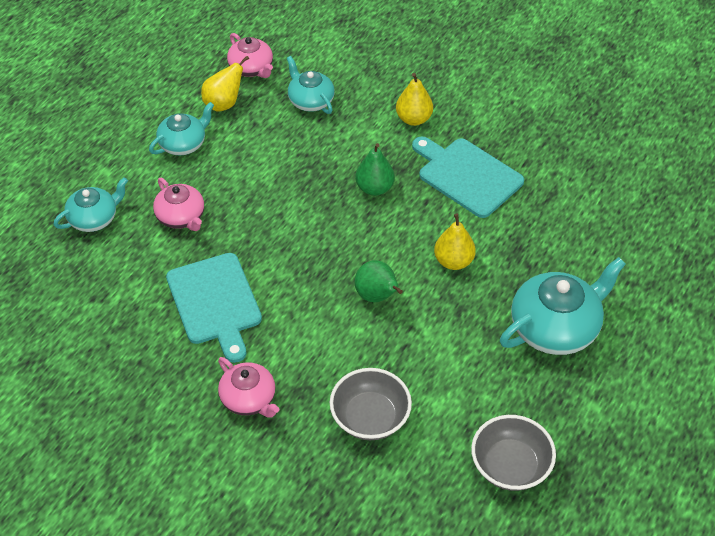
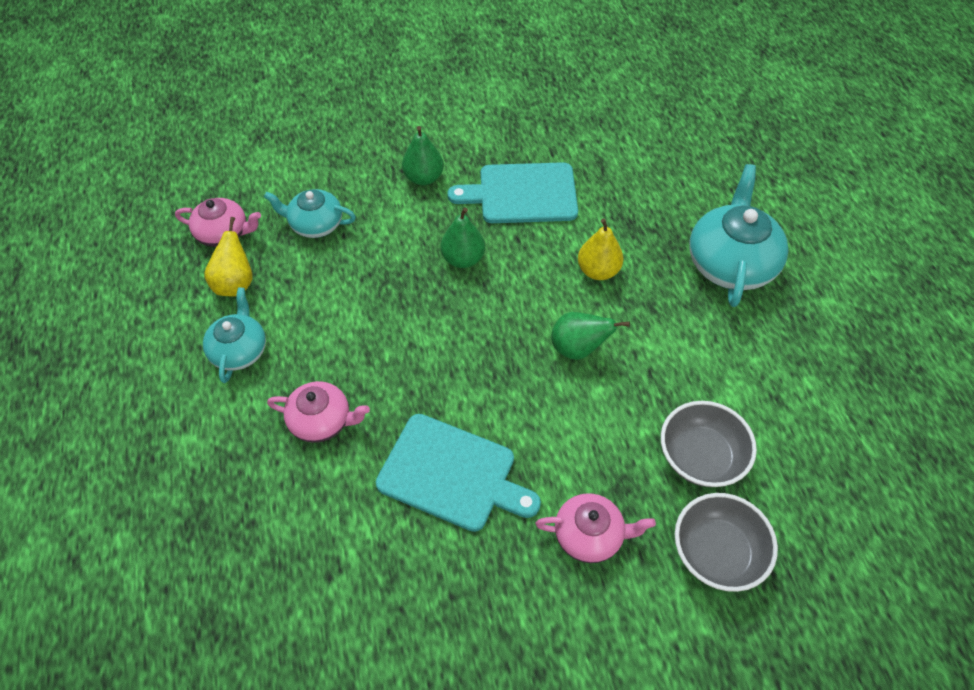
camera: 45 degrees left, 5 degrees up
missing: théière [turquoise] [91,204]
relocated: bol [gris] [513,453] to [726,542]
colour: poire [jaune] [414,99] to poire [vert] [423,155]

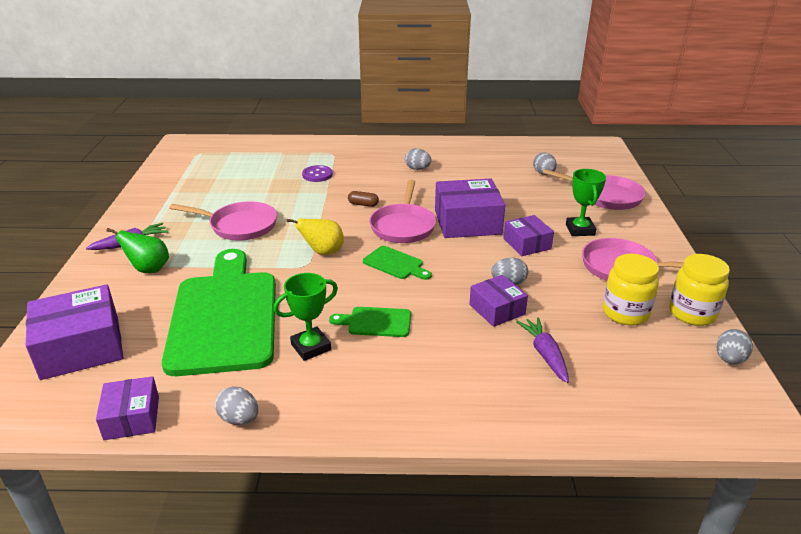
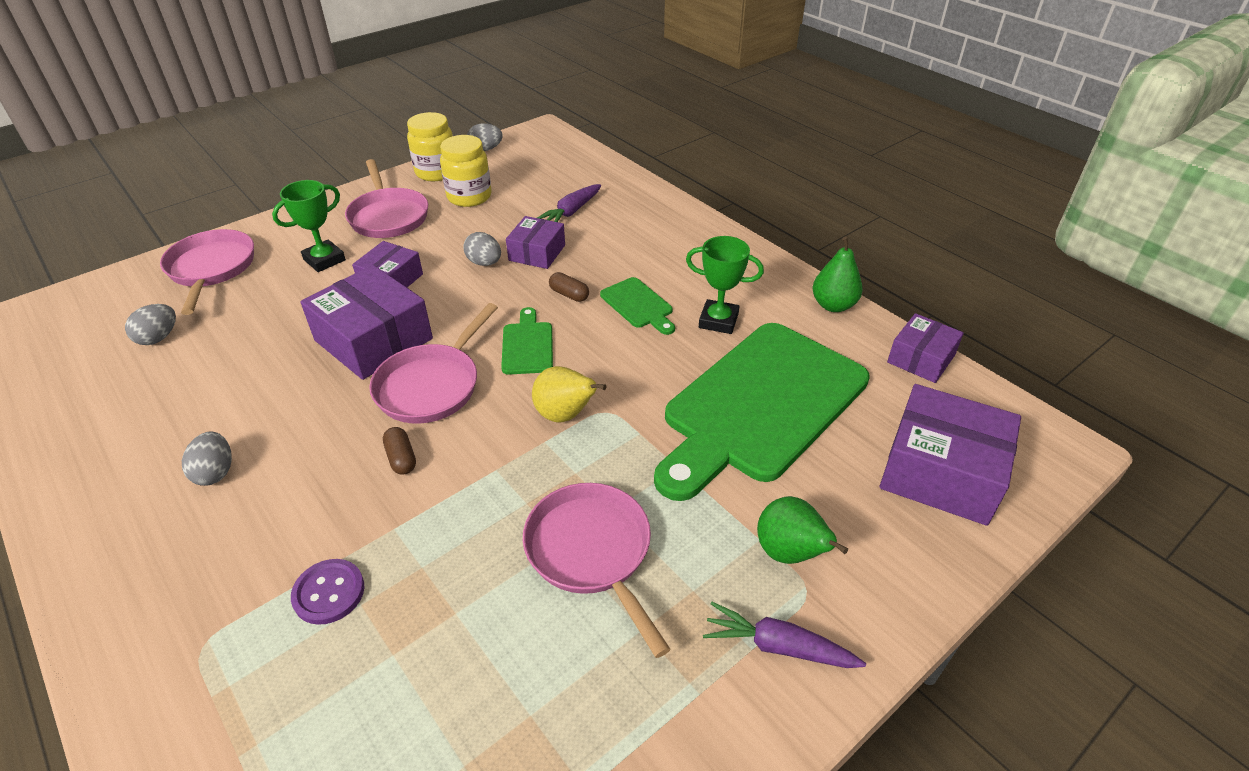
camera: 130 degrees left, 10 degrees up
appeared: gélule [marron] [569,287]
exchanged: œuf [gris] [236,405] to poire [vert] [838,274]
spun: poêle [rose] [402,211] = [433,363] 150 degrees clockwise

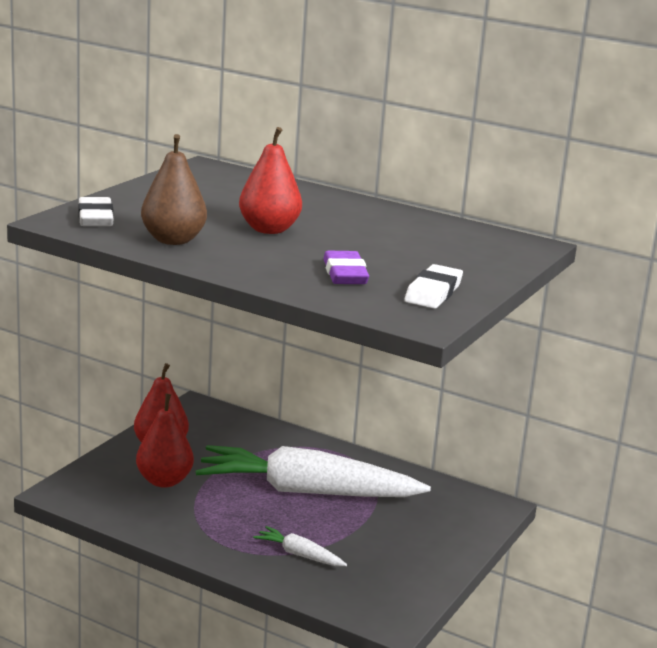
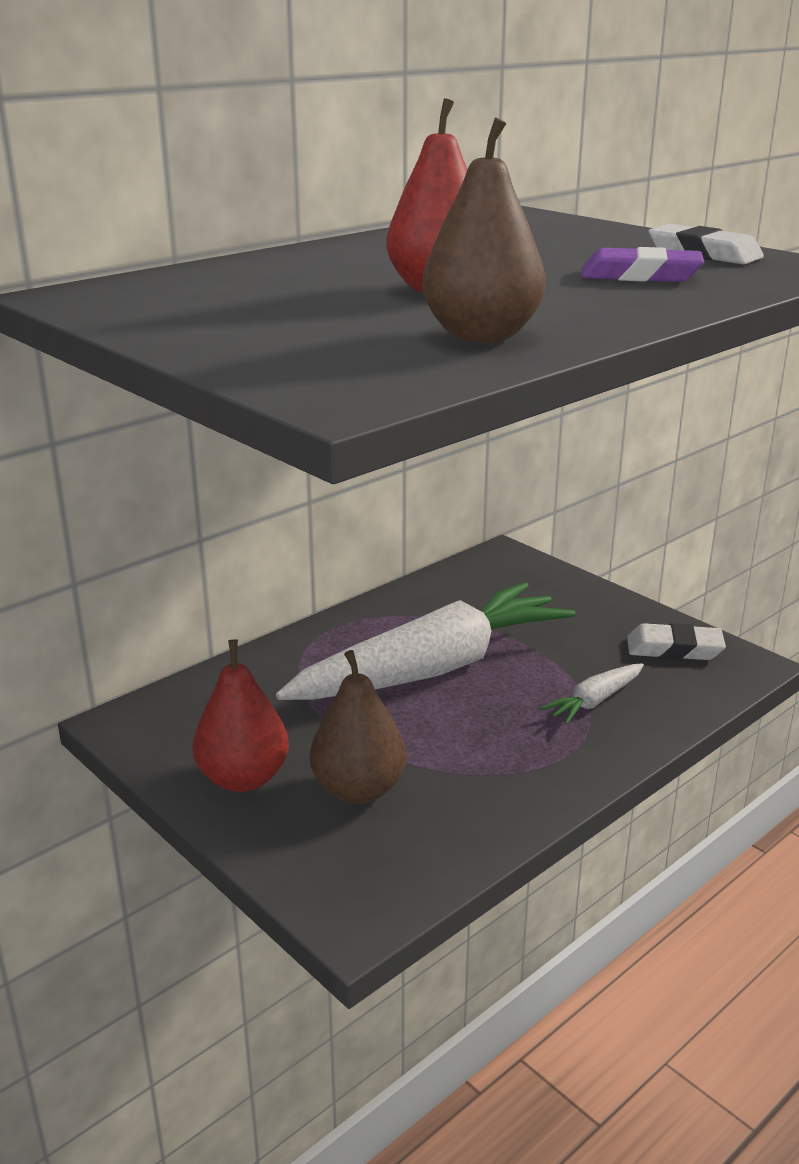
camera: 70 degrees left, 5 degrees up
relocated: gomme [blanc] [95,211] to [676,641]
colour: poire [rouge] [165,440] to poire [marron] [358,727]
spun: carotte [blanc] [313,471] = [425,641] 150 degrees counterclockwise

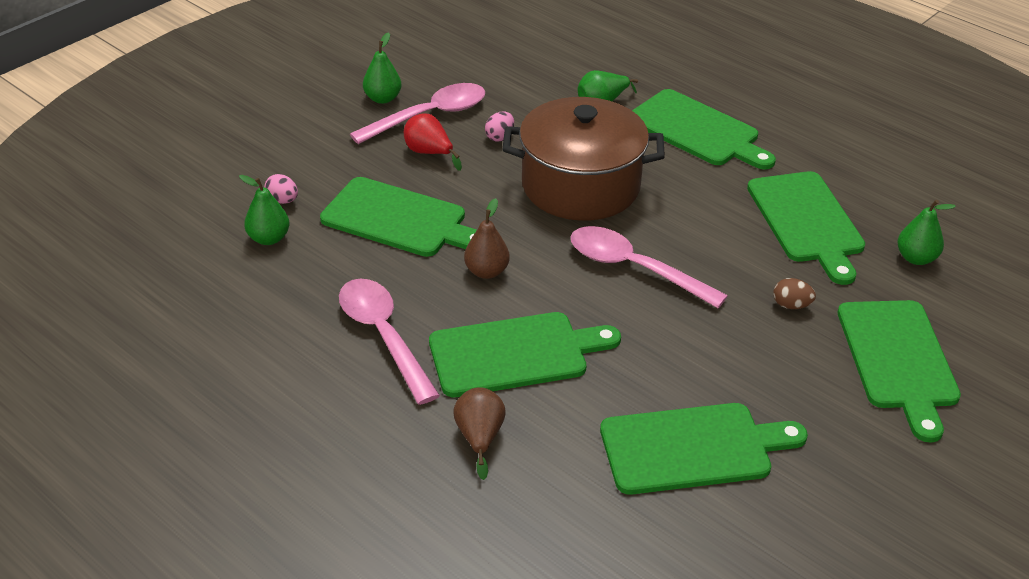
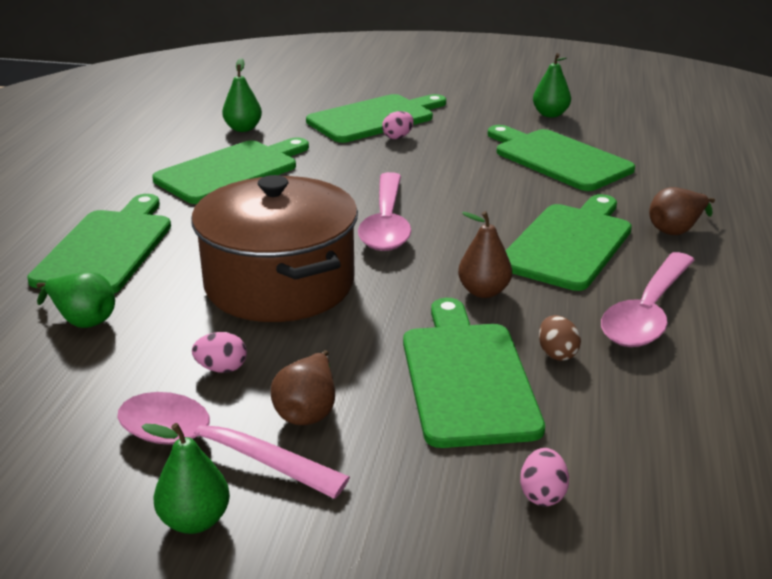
camera: 120 degrees left, 10 degrees down
appeared: œuf [rose] [398,125]
relocated: poire [vert] [264,210] to [552,85]; œuf [marron] [794,293] to [560,338]
colour: poire [rouge] [433,142] to poire [marron] [303,387]
spun: planche à découper [vert] [525,354] = [568,242] 75 degrees clockwise

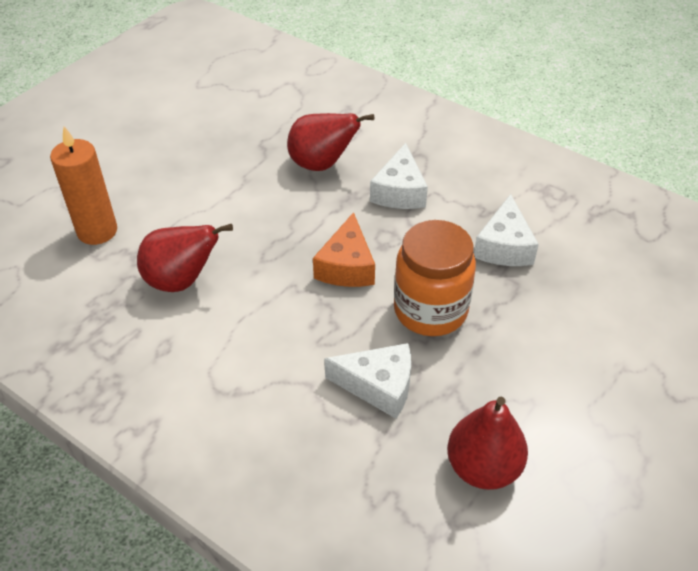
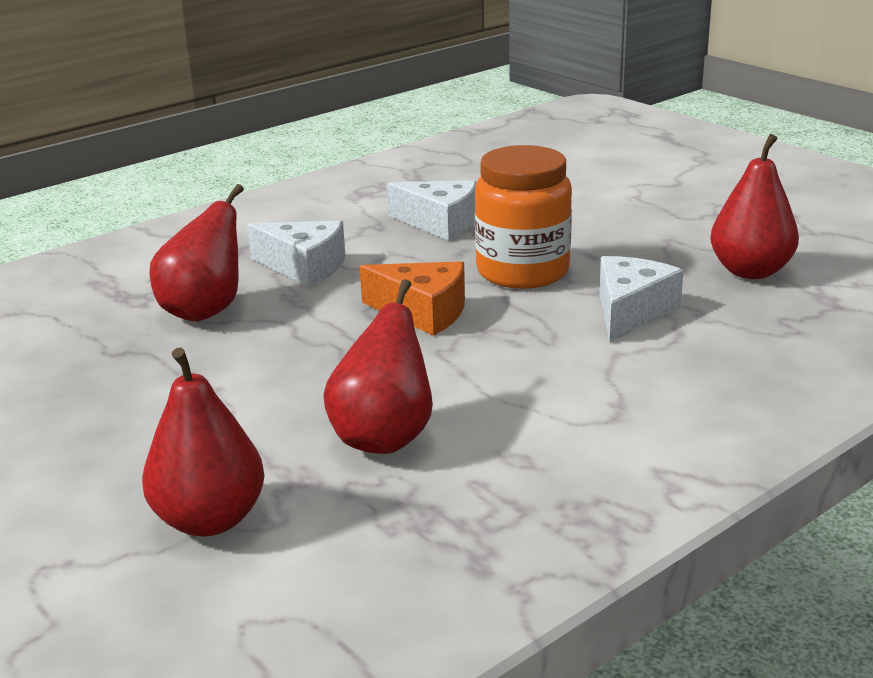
camera: 75 degrees left, 20 degrees down
exchanged: bougie [orange] [83,185] to poire [rouge] [203,442]

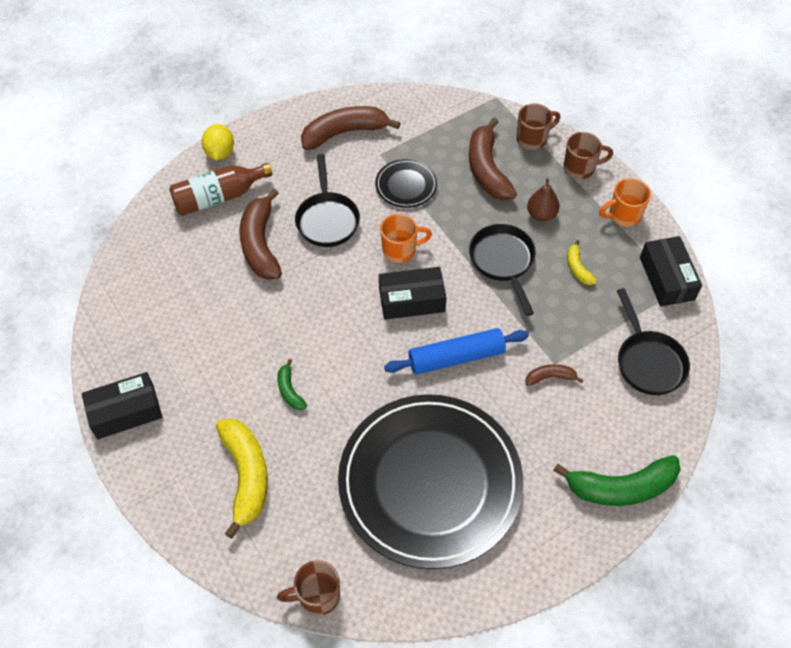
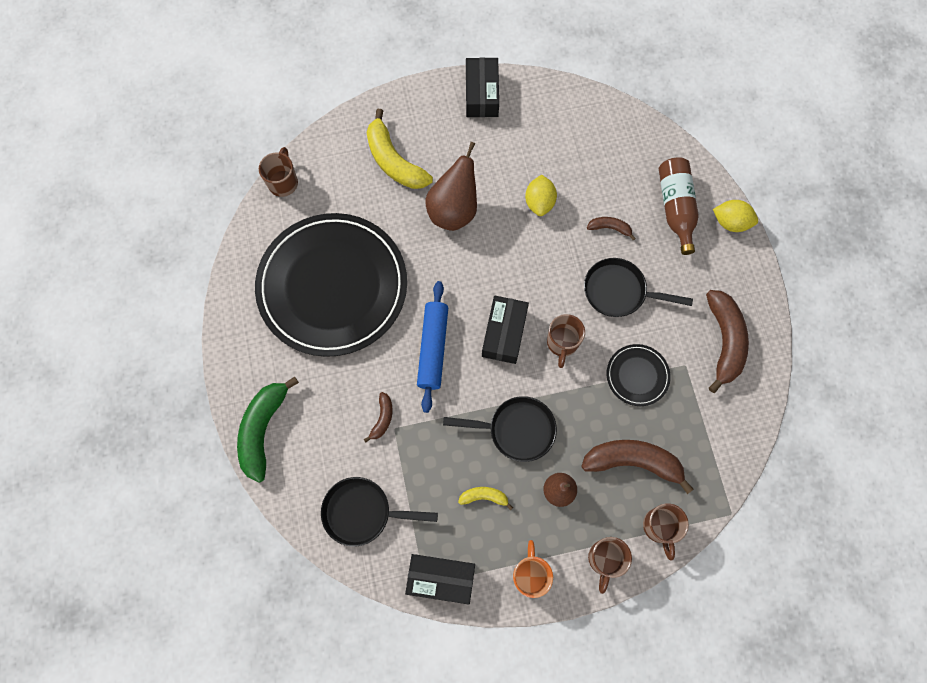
camera: 110 degrees right, 15 degrees up
appeared: citron [jaune] [541,195]
exchanged: banane [vert] [292,384] to poire [marron] [451,186]
colour: tasse [orange] [406,238] to tasse [marron] [566,341]
spun: banane [jaune] [242,478] = [399,149] 45 degrees clockwise
size: banane [marron] [260,234] = [611,229] x0.49

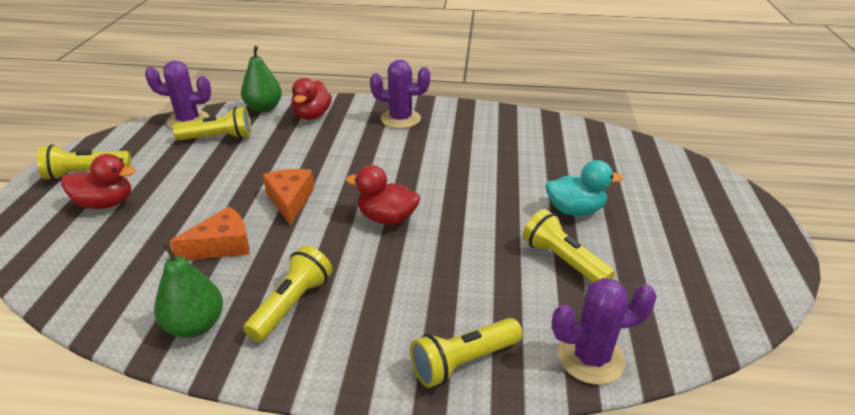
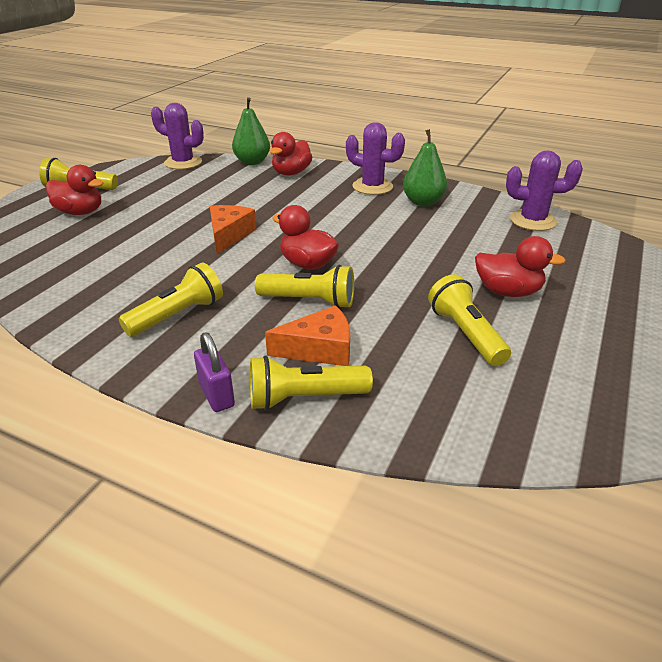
camera: 20 degrees right, 0 degrees up
appeared: cadenas [violet] [214,372]
relocated: lampe de poche [jaune] [212,123] to [304,286]; fromage [orange] [209,233] to [307,335]; poire [vert] [188,290] to [425,168]; cactus [violet] [604,331] to [544,191]
colour: canard [turquoise] [584,188] to canard [rouge] [520,266]

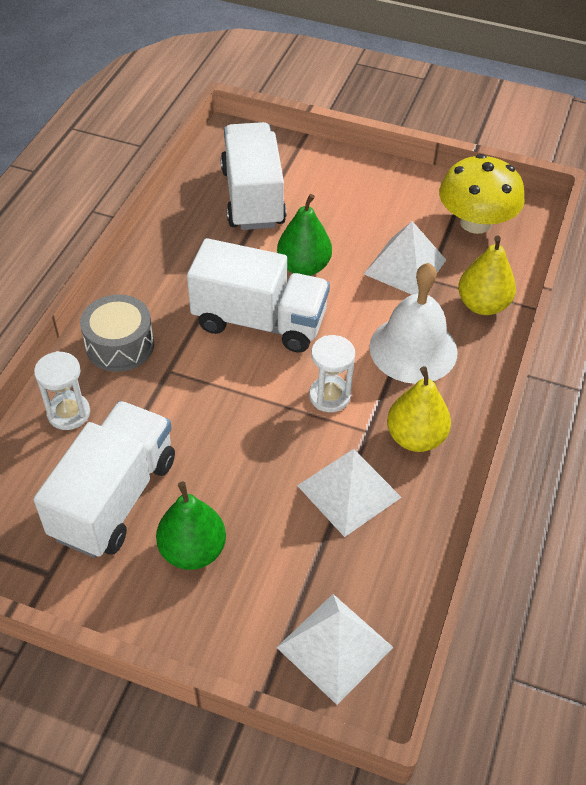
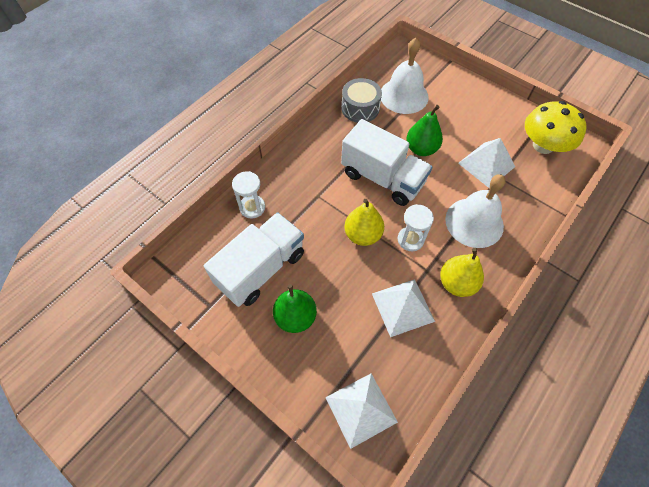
camera: 20 degrees right, 10 degrees up
relocated: poire [jaune] [487,275] to [364,222]; tambour [gris] [117,333] to [361,100]
exchanged: camion [blanc] [253,176] to cloche [blanc] [405,76]

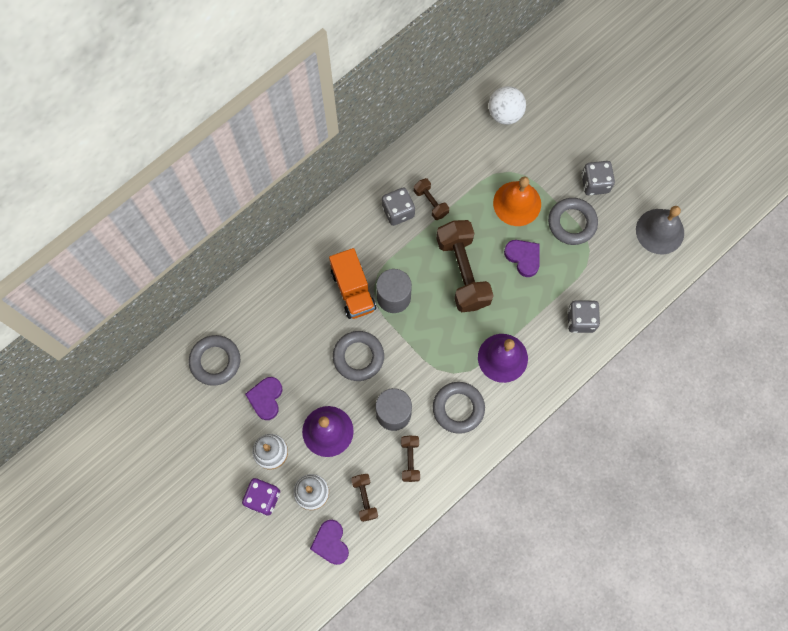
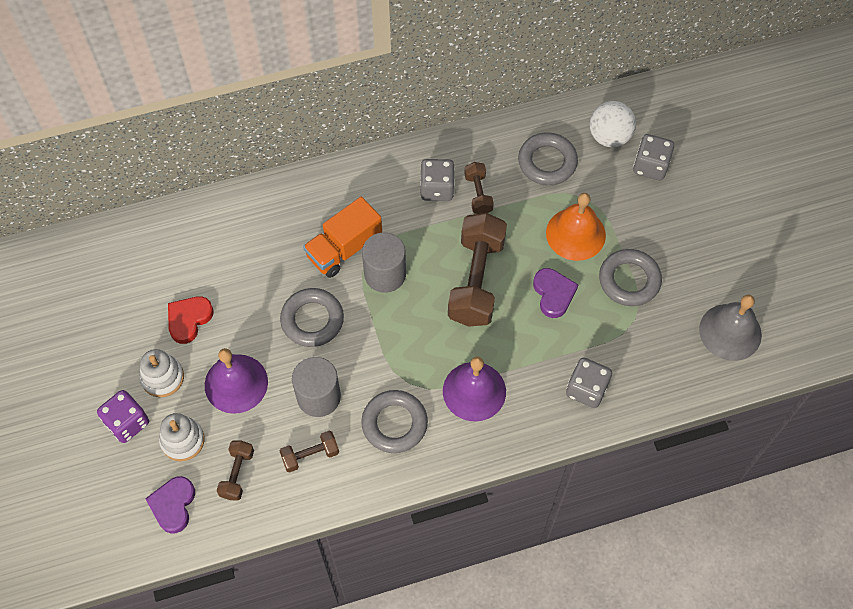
camera: 25 degrees right, 10 degrees down
relocated: dé [gris] [598,178] to [653,157]; anneau [gris] [214,360] to [548,158]
colour: cœur [violet] [263,398] to cœur [rouge] [191,320]
spun: camion [orange] [352,283] = [342,237] 45 degrees clockwise; haltère [marron] [410,459] = [309,452] 45 degrees clockwise

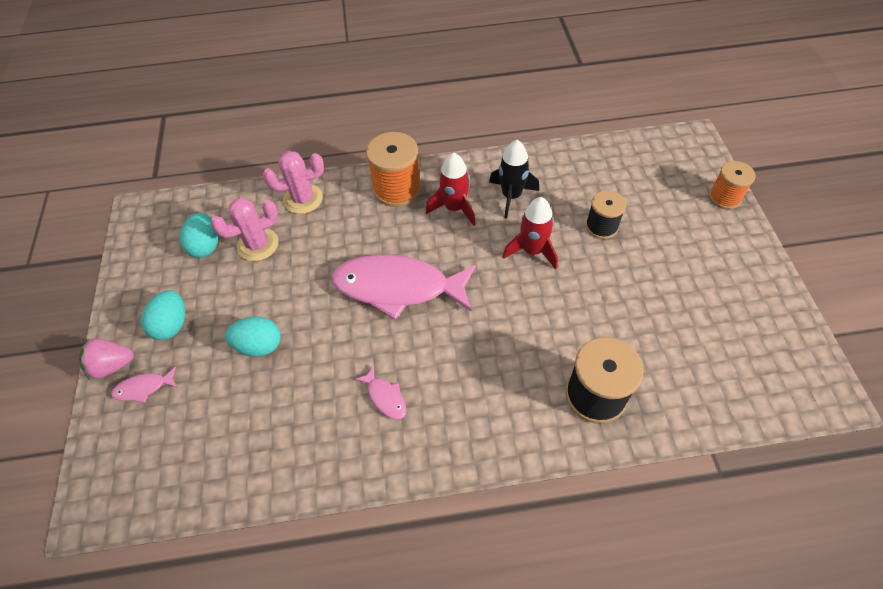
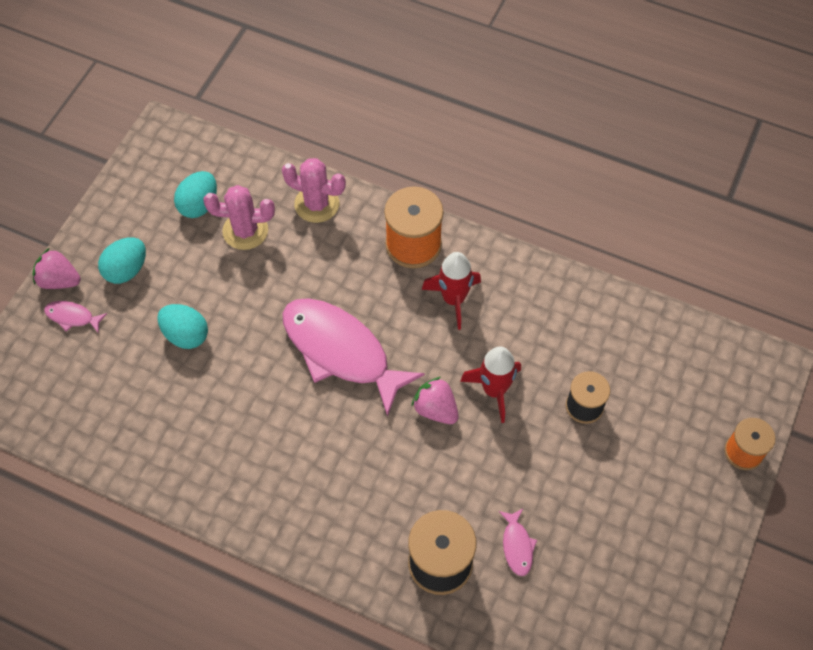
camera: 30 degrees right, 5 degrees up
missing: fusée [noir] [514,179]
appeared: fraise [rose] [435,400]
relocated: poisson [rose] [380,392] to [518,542]

